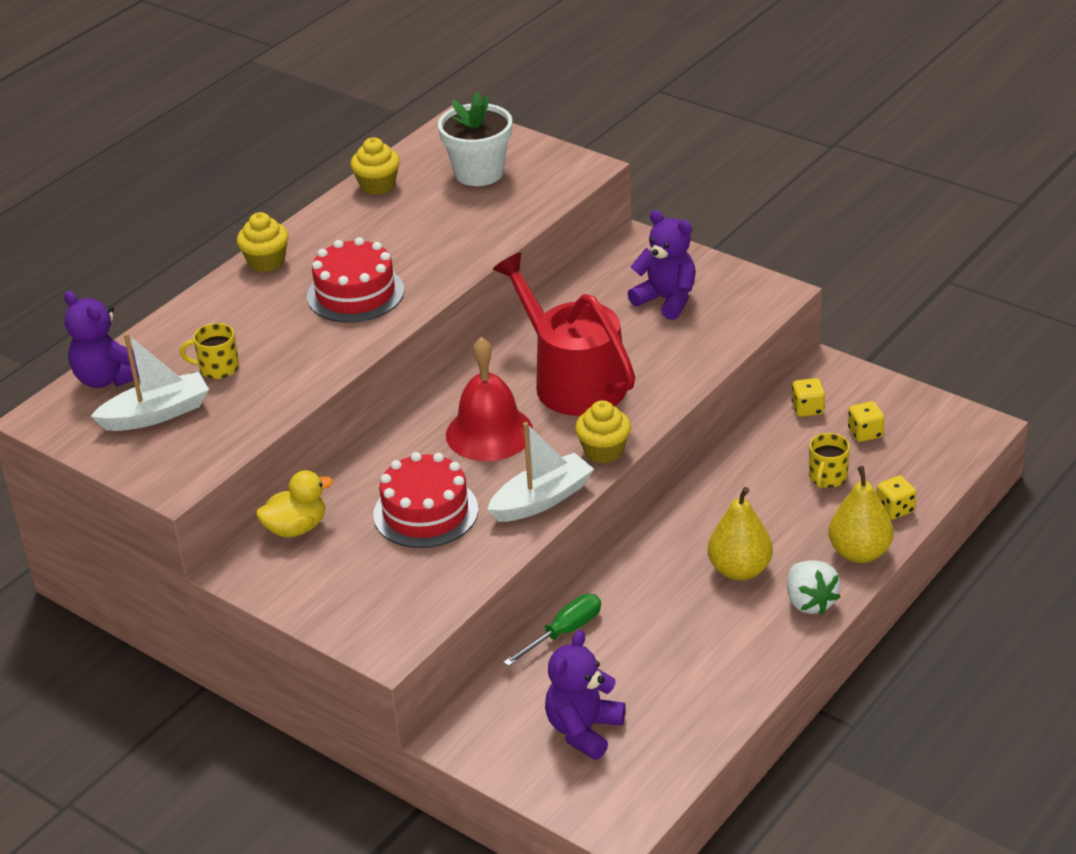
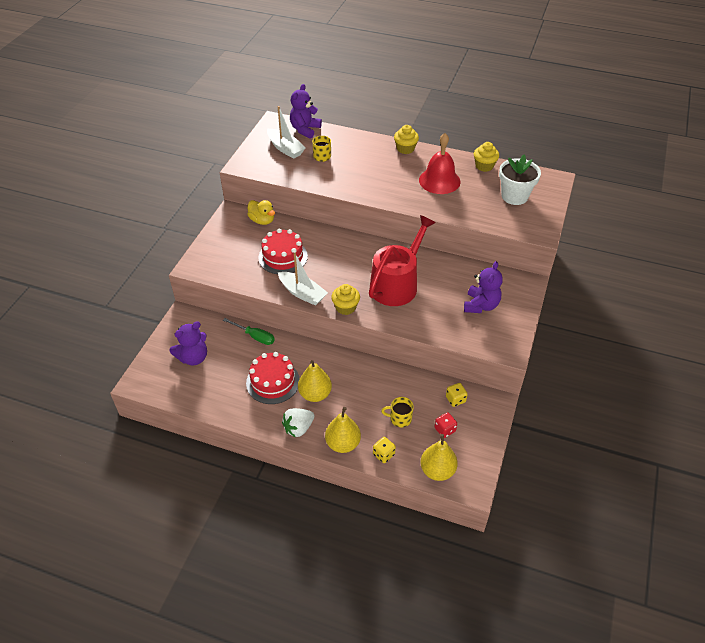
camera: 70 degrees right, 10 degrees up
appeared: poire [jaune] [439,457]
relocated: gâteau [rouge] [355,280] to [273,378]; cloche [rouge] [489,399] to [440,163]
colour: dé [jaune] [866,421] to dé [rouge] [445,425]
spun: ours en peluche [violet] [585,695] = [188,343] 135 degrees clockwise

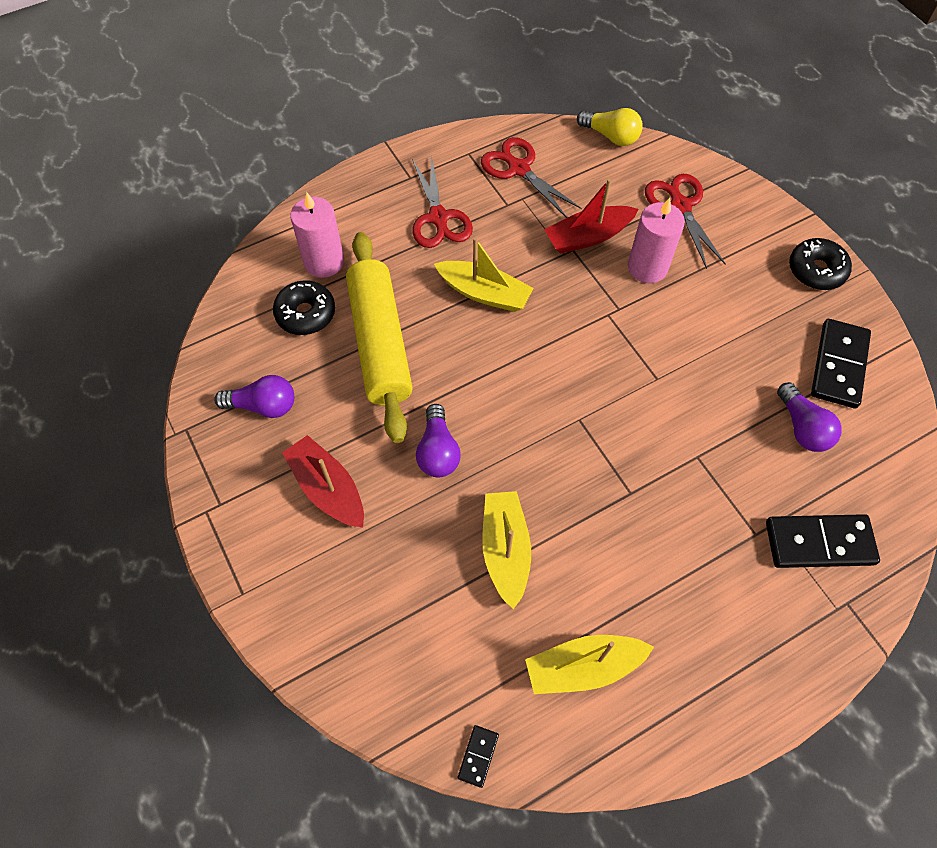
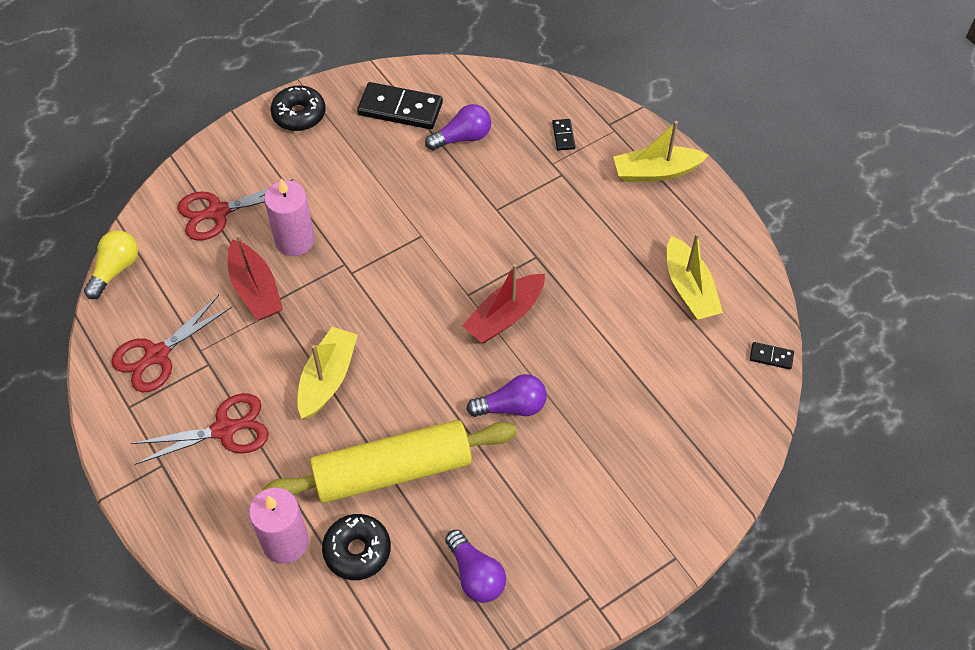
camera: 95 degrees left, 5 degrees down
relocated: bateau [rouge] [323,481] to [503,303]; bateau [jaune] [506,550] to [661,151]
spun: ampoule [violet] [254,396] = [475,566] 150 degrees clockwise
size: domino [noir] [823,541] = [563,135] x0.47

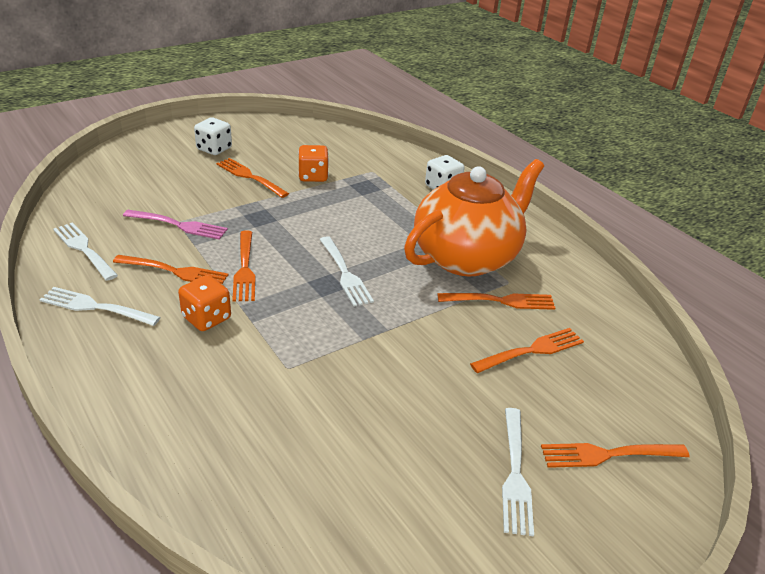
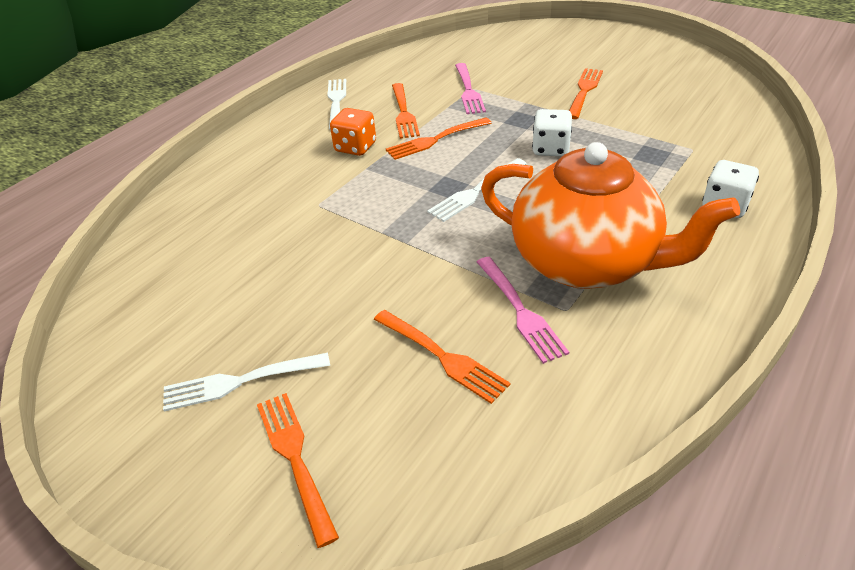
camera: 75 degrees right, 5 degrees up
missing: dé [orange] [313,163]; fourchette [blanc] [85,251]
relocated: dé [blanc] [213,136] to [552,132]
colour: fourchette [orange] [496,301] to fourchette [rose] [523,310]

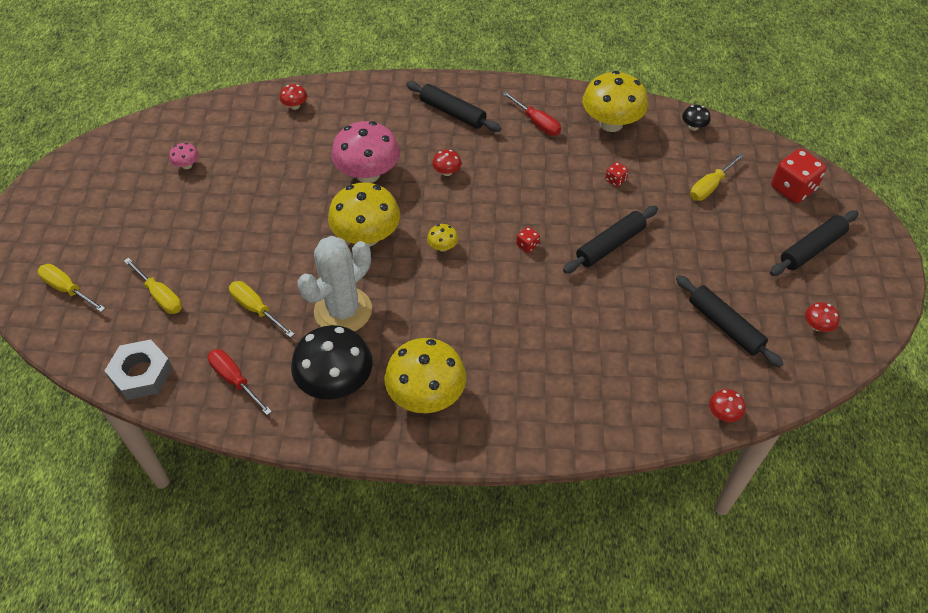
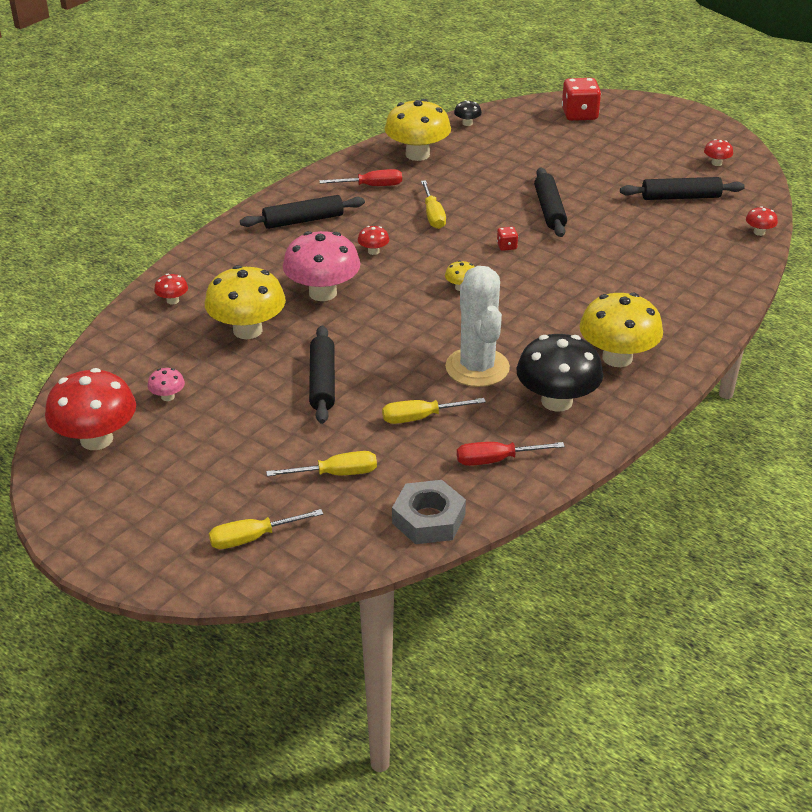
camera: 55 degrees left, 15 degrees down
missing: dé [rouge] [616,174]
appeared: champignon [rouge] [90,409]
relocated: tournevis [jaune] [717,177] to [433,204]; champignon [jaune] [364,214] to [245,302]; rouleau à pâtisserie [noir] [814,243] to [322,375]

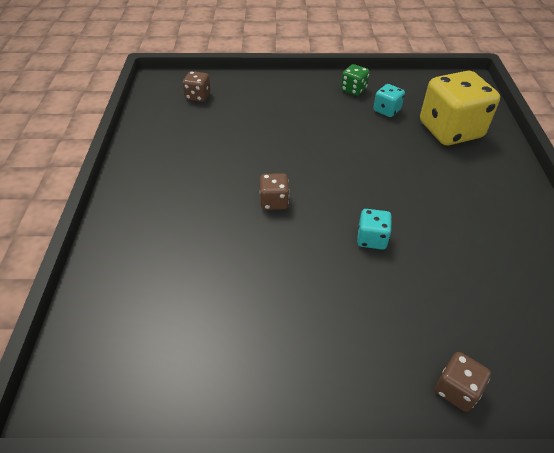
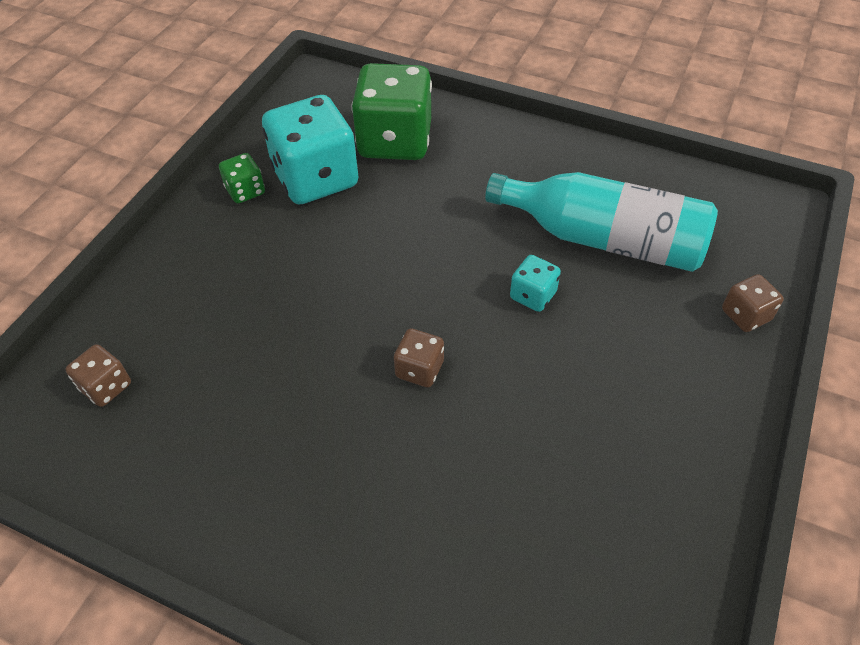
camera: 65 degrees left, 5 degrees up
appeared: bouteille [turquoise] [601,222]
colour: dé [jaune] [460,108] to dé [vert] [391,111]
size: dé [turquoise] [389,100] = [310,149] x2.17

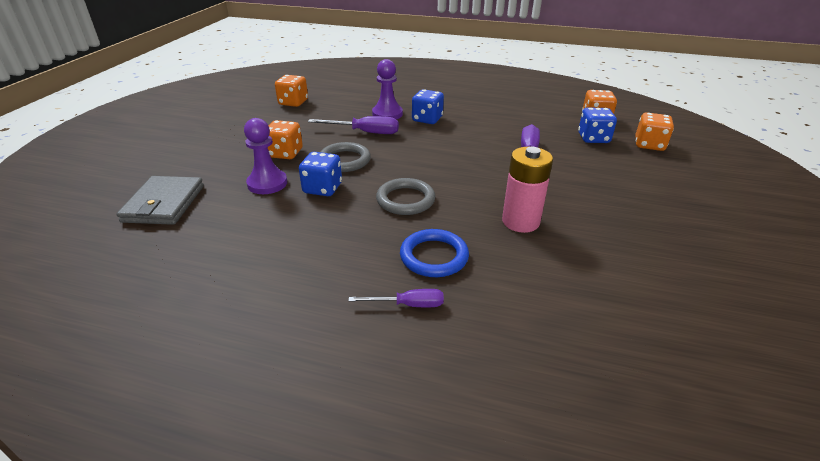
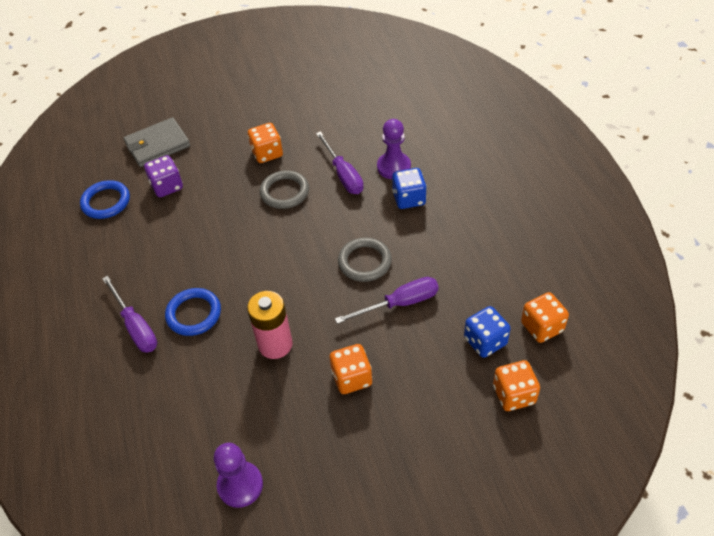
camera: 60 degrees right, 15 degrees up
missing: dé [bleu] [320,174]
appeared: dé [violet] [163,176]; anneau [bleu] [105,199]
relocated: dé [orange] [291,91] to [351,369]; pion [violet] [265,156] to [238,475]; anneau [gris] [405,196] to [365,259]
size: tournevis [violet] [396,298] = [129,314] x1.59

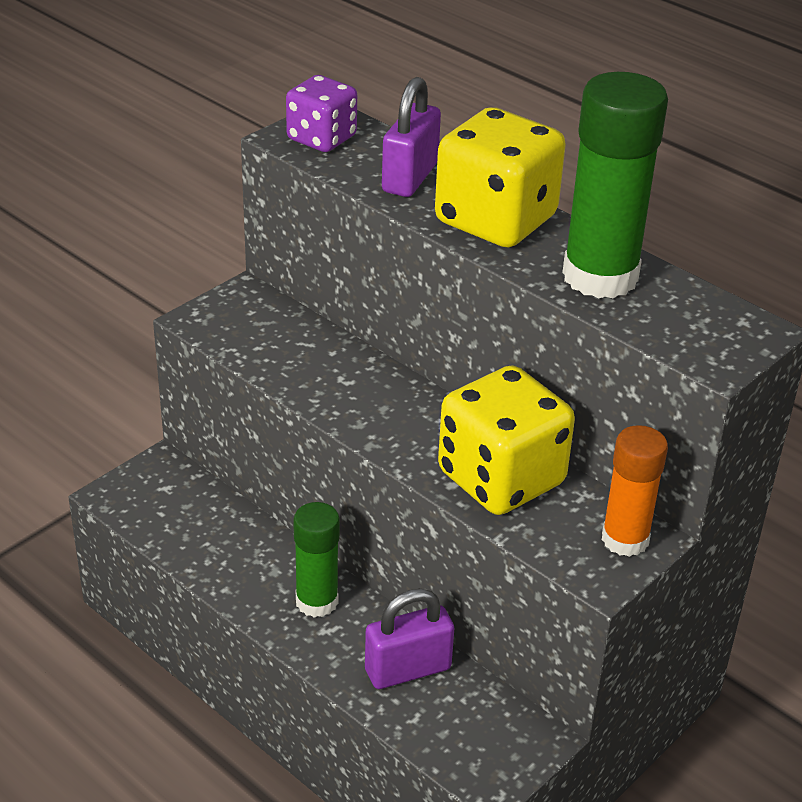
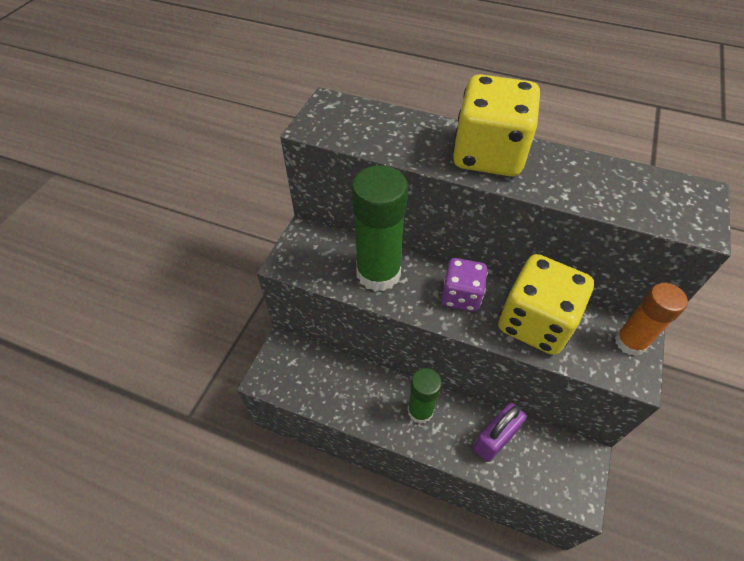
camera: 20 degrees left, 15 degrees up
missing: cadenas [violet] [411,137]
relocated: bâton de colle [vert] [615,185] to [380,228]; dé [violet] [321,113] to [464,284]

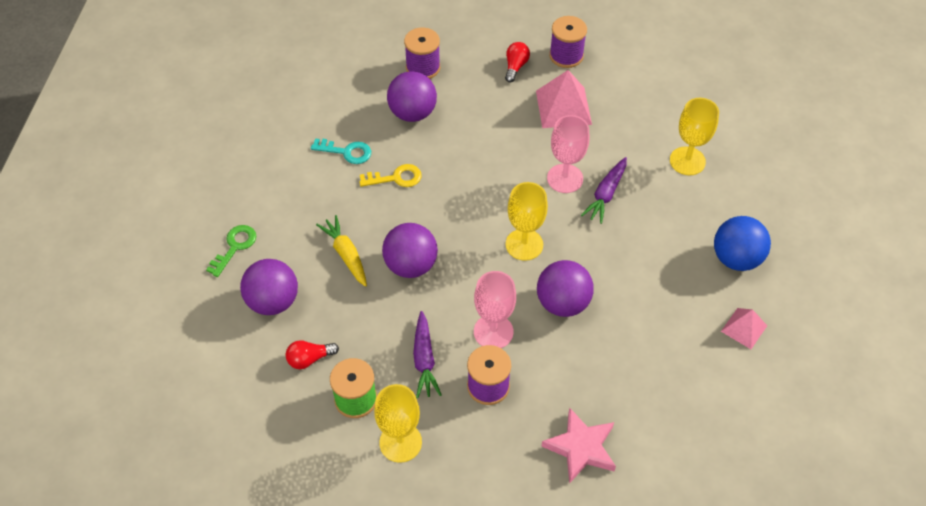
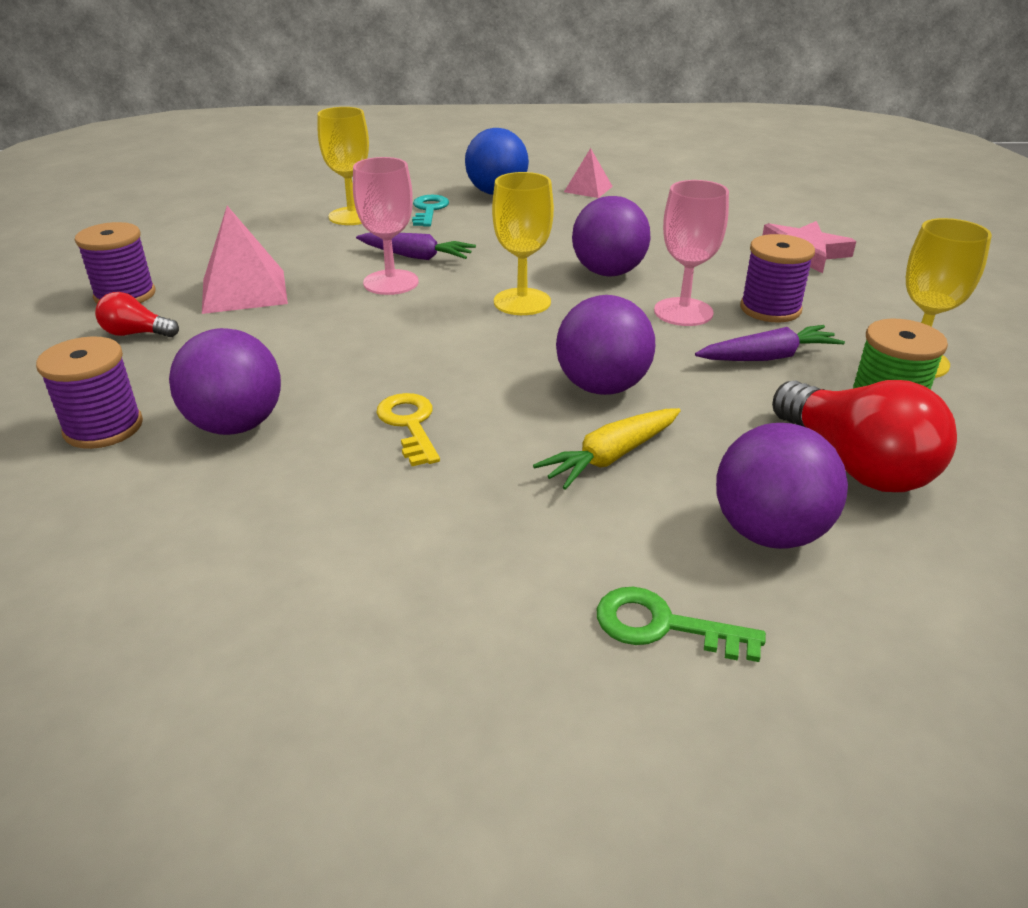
camera: 100 degrees left, 20 degrees down
relocated: clé [turquoise] [341,151] to [430,211]
size: ampoule [rouge] [312,354] = [864,436] x1.96

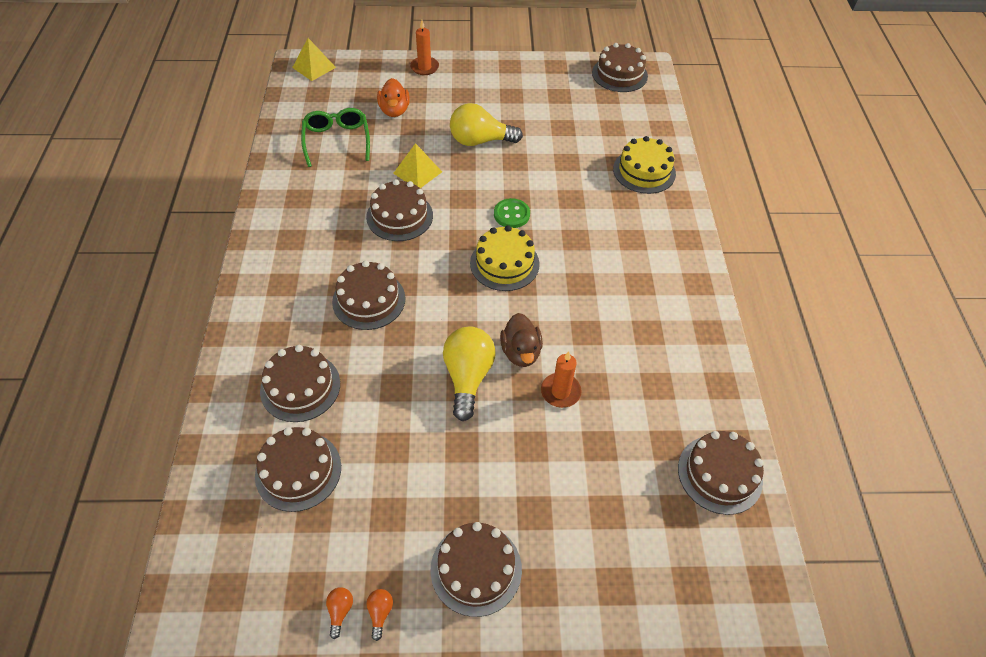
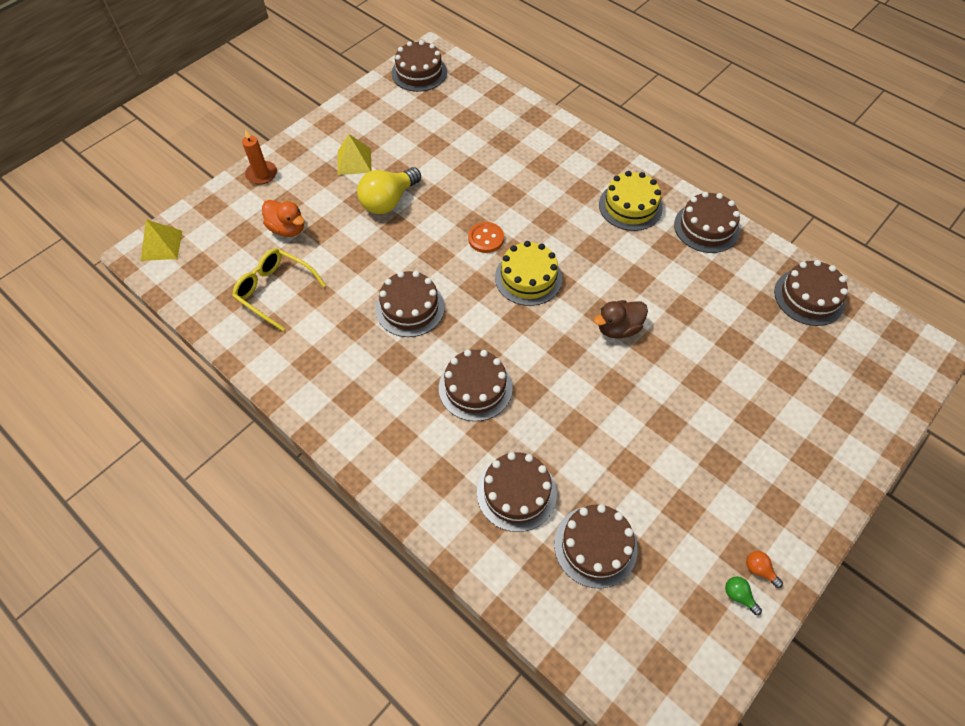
camera: 45 degrees left, 5 degrees up
missing: ampoule [jaune] [469,373]; bougie [orange] [561,380]
relocated: gâteau [jaune] [644,165] to [631,201]; pyramide [jaune] [417,165] to [355,154]; gâteau [marron] [476,569] to [707,222]
colour: lunettes [vert] [335,137] to lunettes [jaune] [279,290]; bouton [vert] [512,213] to bouton [orange] [486,237]; ampoule [orange] [339,613] to ampoule [vert] [743,596]
spun: canard [marron] [521,340] = [621,319] 120 degrees clockwise

